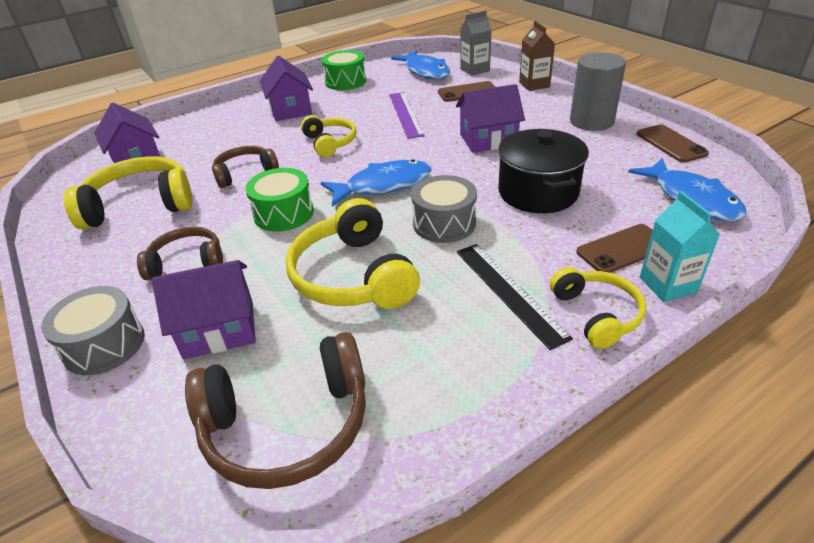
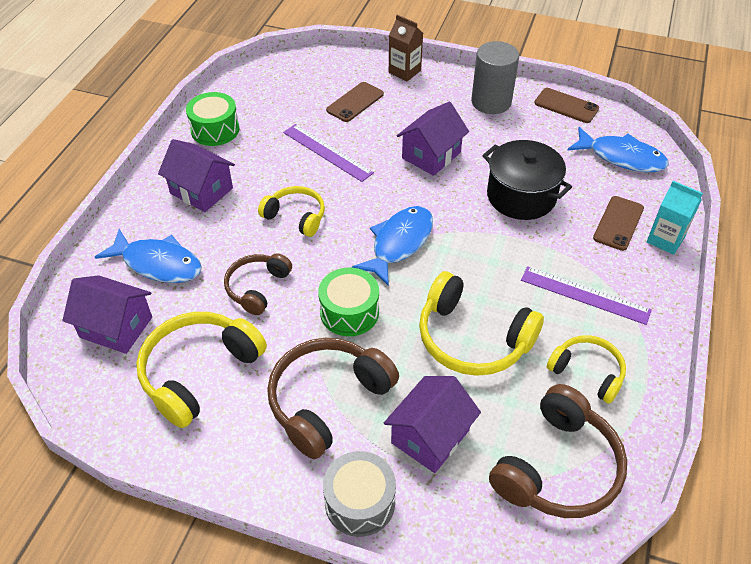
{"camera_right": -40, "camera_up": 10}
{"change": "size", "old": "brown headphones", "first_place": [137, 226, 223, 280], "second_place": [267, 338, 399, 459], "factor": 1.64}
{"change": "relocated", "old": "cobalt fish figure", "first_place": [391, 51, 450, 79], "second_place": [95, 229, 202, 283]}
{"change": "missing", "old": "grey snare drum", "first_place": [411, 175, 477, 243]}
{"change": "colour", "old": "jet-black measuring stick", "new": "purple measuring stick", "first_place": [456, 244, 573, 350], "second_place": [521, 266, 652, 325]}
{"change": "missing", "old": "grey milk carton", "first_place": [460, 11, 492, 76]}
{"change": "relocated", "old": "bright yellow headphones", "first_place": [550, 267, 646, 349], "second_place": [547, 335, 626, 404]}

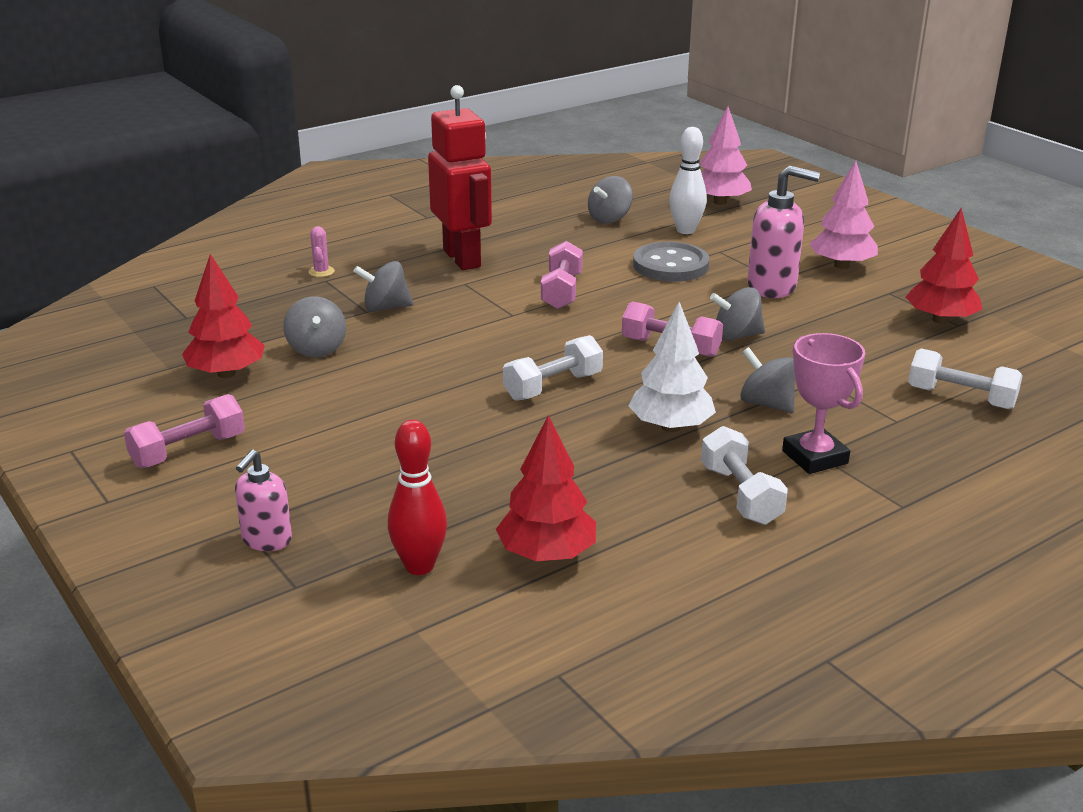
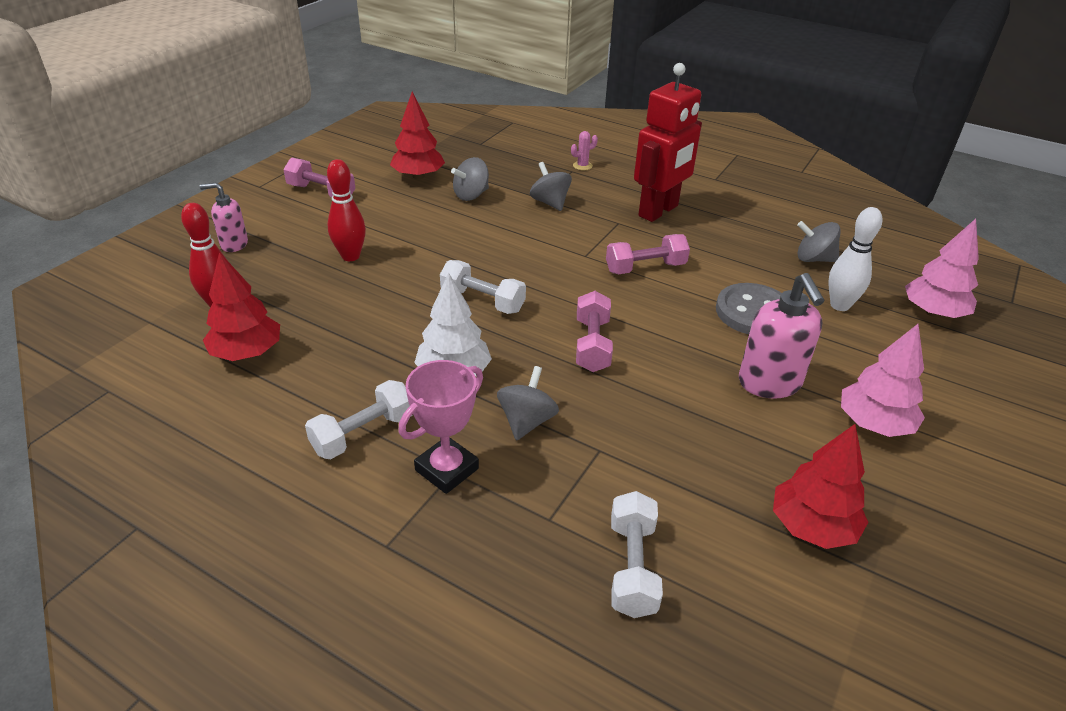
{"camera_right": 65, "camera_up": 10}
{"change": "missing", "old": "grey spinning top", "first_place": [710, 287, 765, 341]}
{"change": "appeared", "new": "crimson bowling pin", "second_place": [327, 159, 366, 261]}

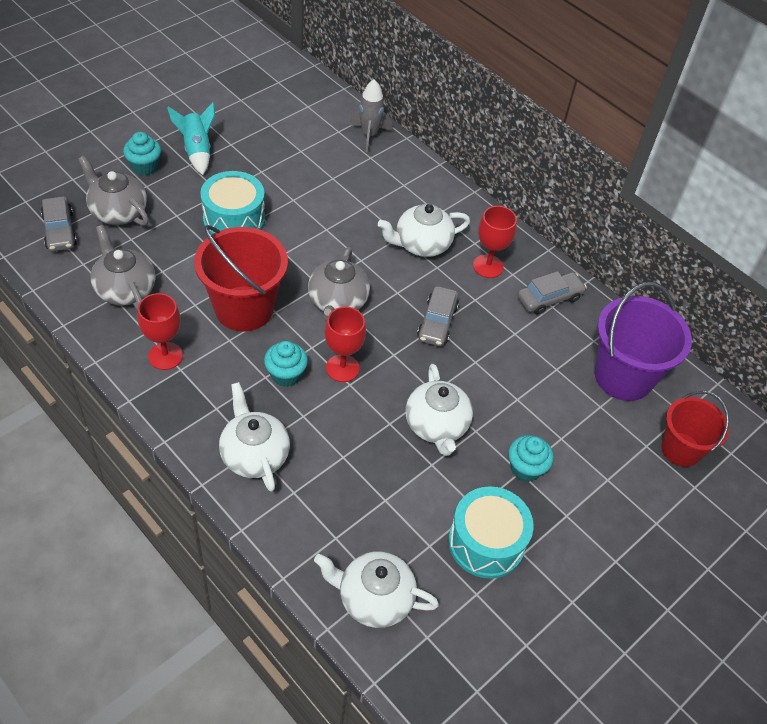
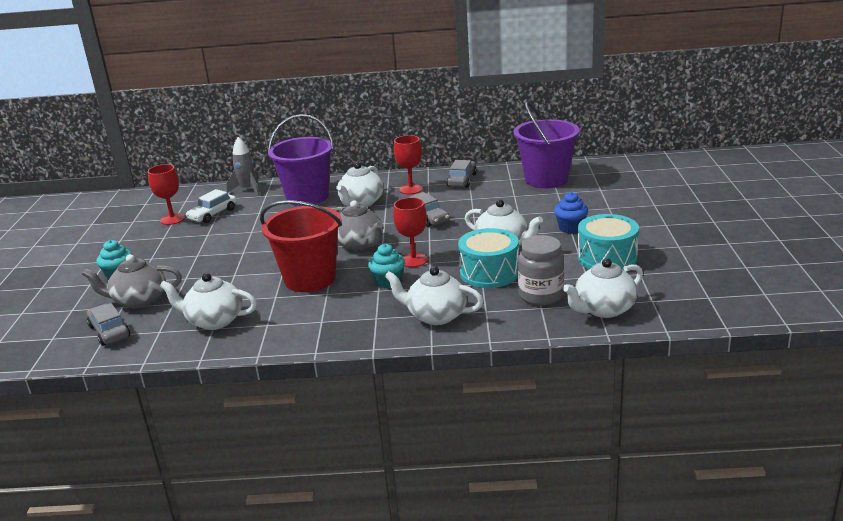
{"camera_right": -40, "camera_up": -25}
{"change": "spun", "old": "grey automobile", "first_place": [41, 196, 77, 252], "second_place": [86, 303, 130, 346], "degrees": -150}
{"change": "colour", "old": "grey teapot", "new": "pure white teapot", "first_place": [91, 225, 155, 310], "second_place": [160, 273, 257, 330]}
{"change": "relocated", "old": "crimson wine glass", "first_place": [138, 293, 183, 370], "second_place": [148, 164, 185, 225]}
{"change": "missing", "old": "teal rocket", "first_place": [167, 102, 215, 175]}
{"change": "relocated", "old": "teal snare drum", "first_place": [200, 171, 265, 235], "second_place": [458, 228, 519, 288]}
{"change": "colour", "old": "teal cupcake", "new": "cobalt cupcake", "first_place": [508, 435, 554, 482], "second_place": [554, 192, 588, 234]}
{"change": "missing", "old": "crimson sand bucket", "first_place": [661, 391, 729, 467]}
{"change": "appeared", "new": "pure white automobile", "second_place": [186, 189, 237, 223]}
{"change": "appeared", "new": "purple sand bucket", "second_place": [268, 114, 334, 206]}
{"change": "appeared", "new": "grey preserve jar", "second_place": [518, 235, 564, 306]}

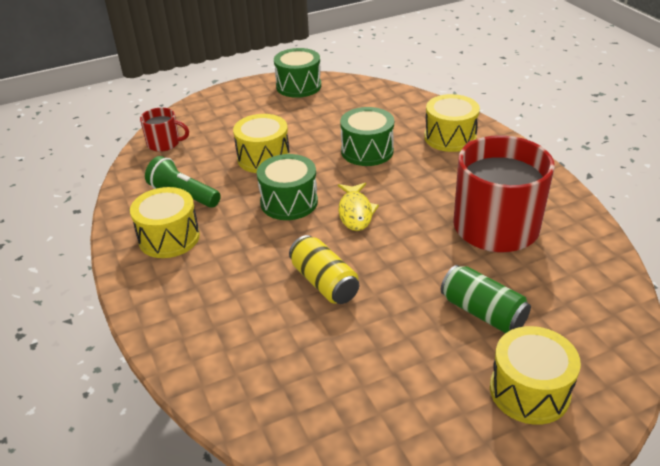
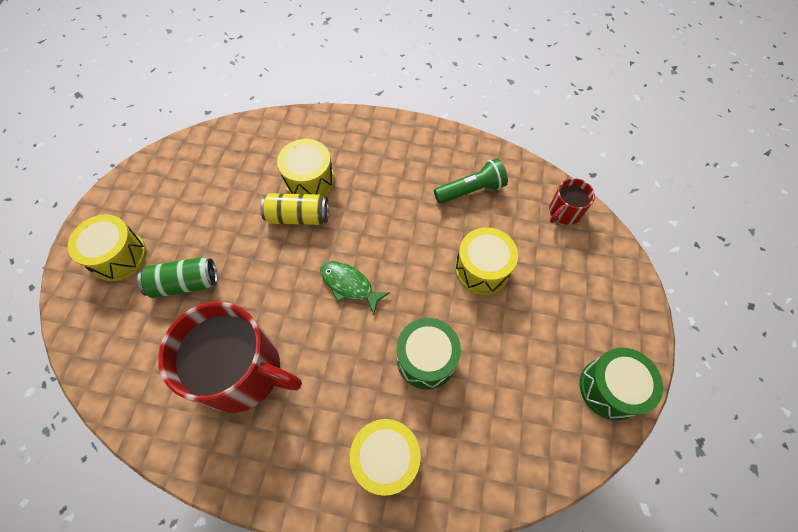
{"camera_right": 125, "camera_up": 25}
{"change": "relocated", "old": "bright yellow snare drum", "first_place": [130, 187, 200, 258], "second_place": [277, 139, 335, 197]}
{"change": "missing", "old": "emerald snare drum", "first_place": [257, 154, 318, 220]}
{"change": "colour", "old": "bright yellow fish figure", "new": "emerald fish figure", "first_place": [338, 183, 379, 231], "second_place": [320, 261, 390, 315]}

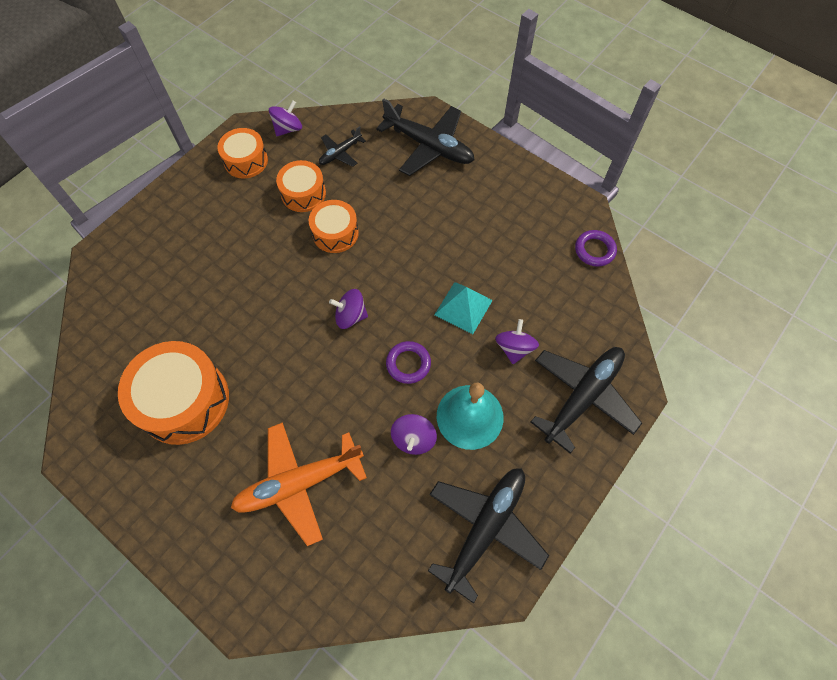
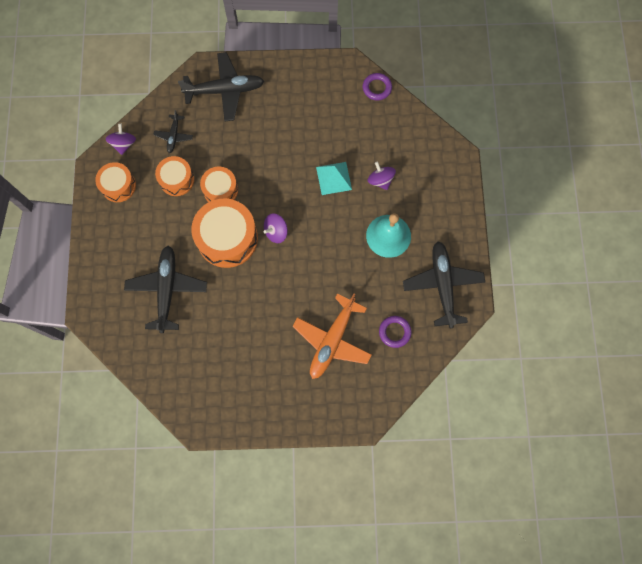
{"camera_right": -40, "camera_up": 10}
{"change": "relocated", "old": "orange snare drum", "first_place": [118, 341, 229, 445], "second_place": [191, 198, 258, 268]}
{"change": "relocated", "old": "purple ring", "first_place": [386, 341, 431, 384], "second_place": [379, 316, 412, 348]}
{"change": "missing", "old": "purple spinning top", "first_place": [391, 414, 437, 455]}
{"change": "relocated", "old": "jet-black plane", "first_place": [531, 347, 642, 454], "second_place": [124, 245, 207, 333]}

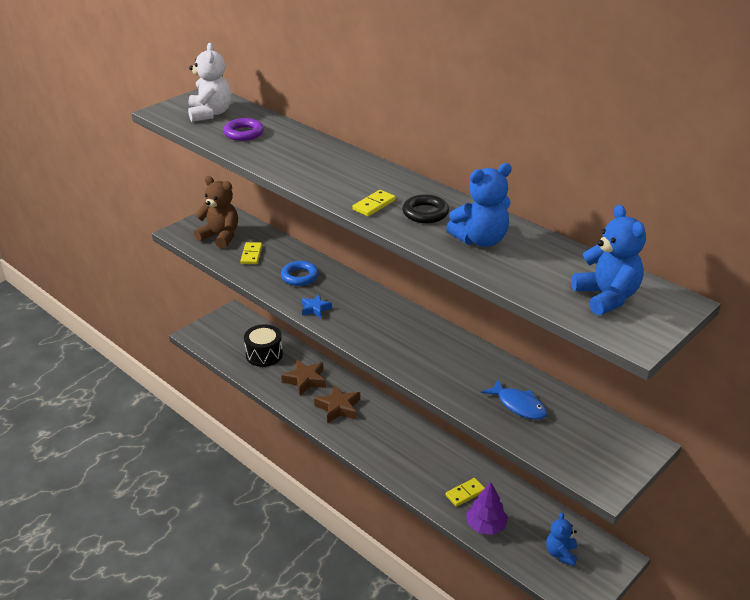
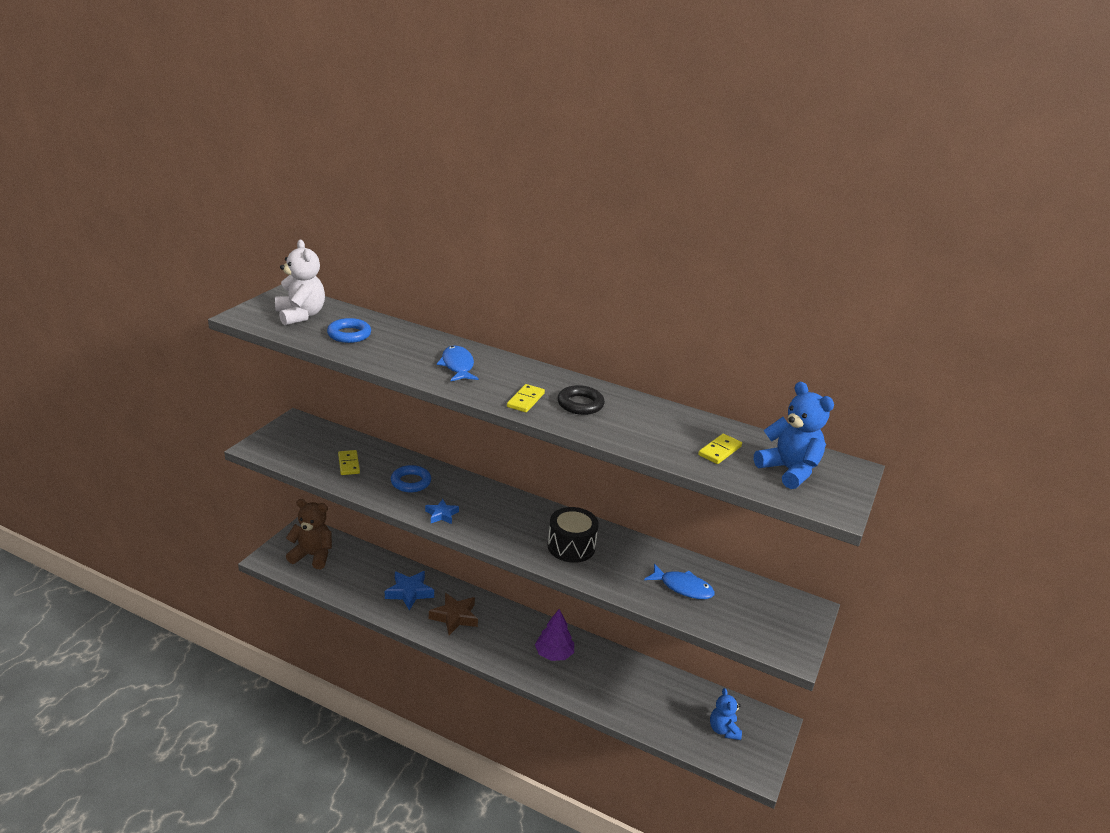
{"camera_right": -20, "camera_up": -5}
{"change": "relocated", "old": "brown stuffed bear", "first_place": [194, 176, 238, 249], "second_place": [286, 499, 332, 569]}
{"change": "colour", "old": "purple ring", "new": "cobalt ring", "first_place": [224, 118, 264, 141], "second_place": [327, 318, 371, 343]}
{"change": "relocated", "old": "jet-black snare drum", "first_place": [244, 324, 283, 367], "second_place": [548, 507, 599, 563]}
{"change": "colour", "old": "brown star", "new": "cobalt star", "first_place": [281, 359, 326, 396], "second_place": [385, 571, 434, 611]}
{"change": "relocated", "old": "bright yellow domino tile", "first_place": [445, 478, 485, 507], "second_place": [698, 434, 742, 464]}
{"change": "missing", "old": "cobalt stuffed bear", "first_place": [446, 163, 512, 247]}
{"change": "relocated", "old": "purple fir tree", "first_place": [466, 482, 508, 535], "second_place": [535, 609, 574, 661]}
{"change": "appeared", "new": "cobalt fish figure", "second_place": [437, 346, 479, 381]}

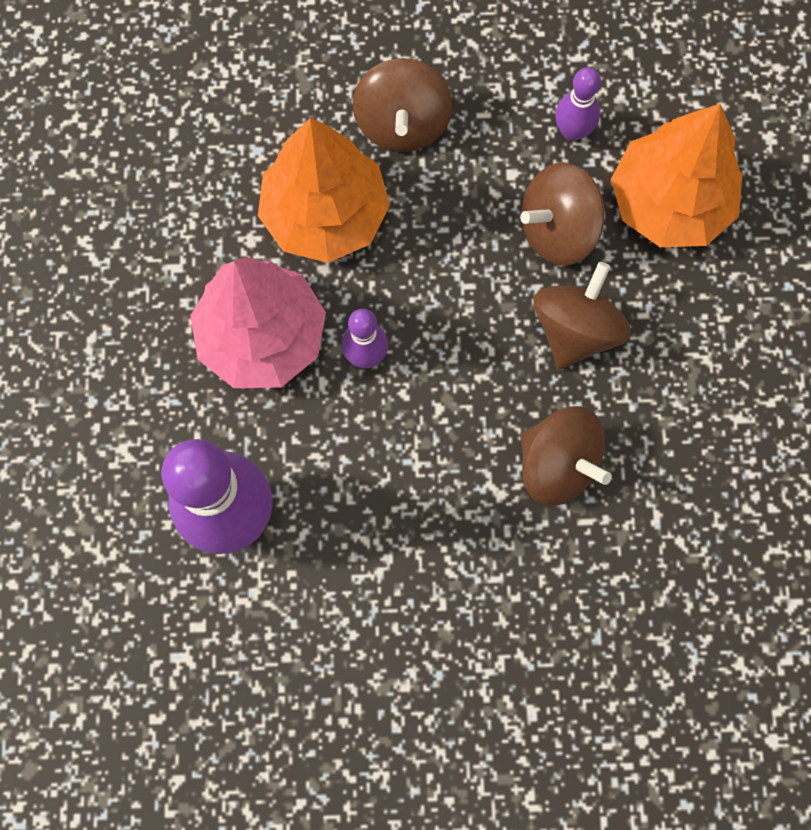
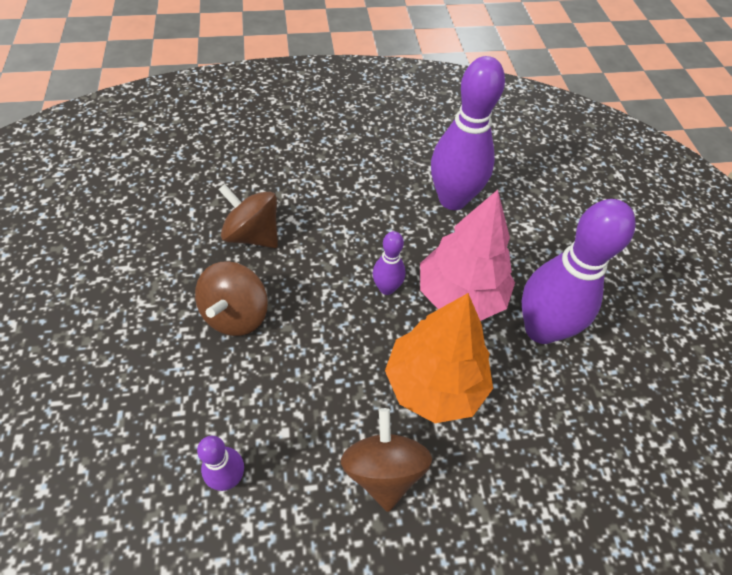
{"camera_right": 170, "camera_up": -20}
{"change": "missing", "old": "brown spinning top", "first_place": [520, 163, 605, 266]}
{"change": "missing", "old": "orange fir tree", "first_place": [611, 104, 742, 247]}
{"change": "appeared", "new": "purple bowling pin", "second_place": [521, 199, 636, 344]}

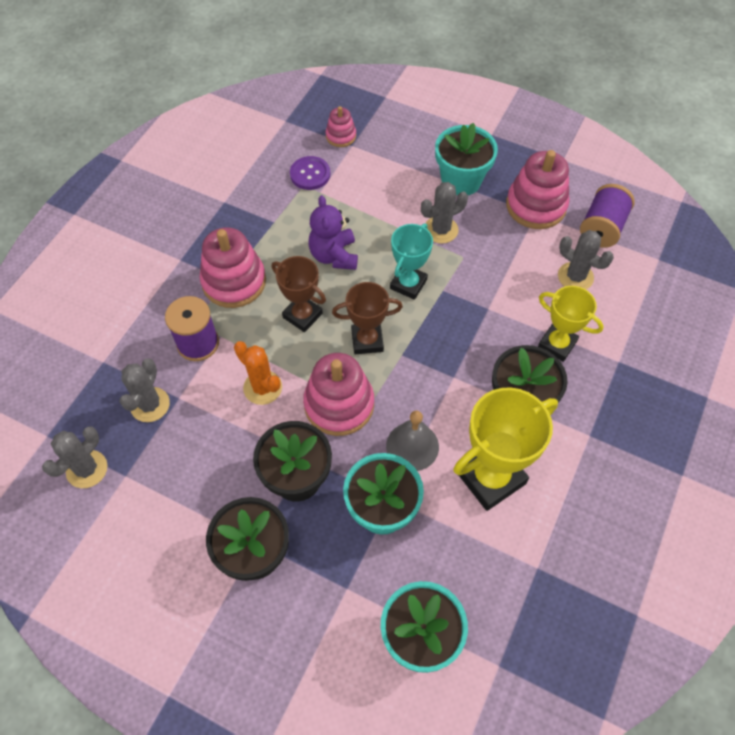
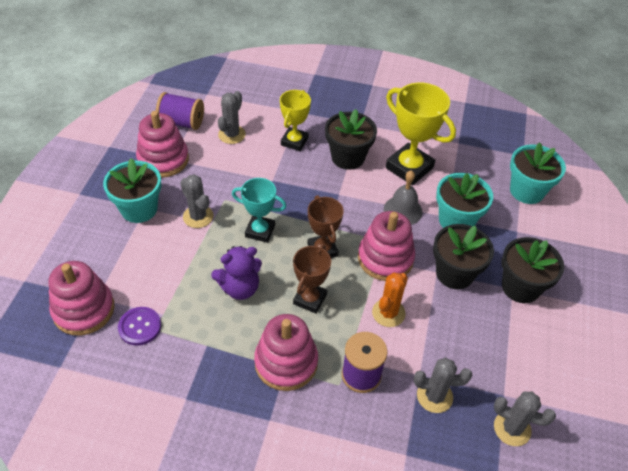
{"camera_right": -105, "camera_up": -10}
{"change": "size", "old": "rosy stacking toy", "first_place": [326, 106, 356, 147], "second_place": [48, 261, 115, 336], "factor": 1.87}

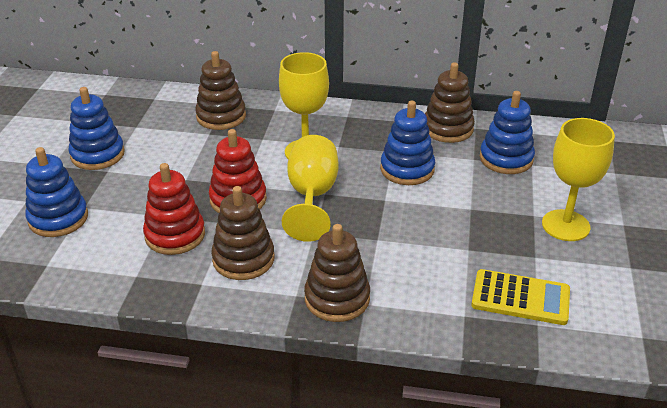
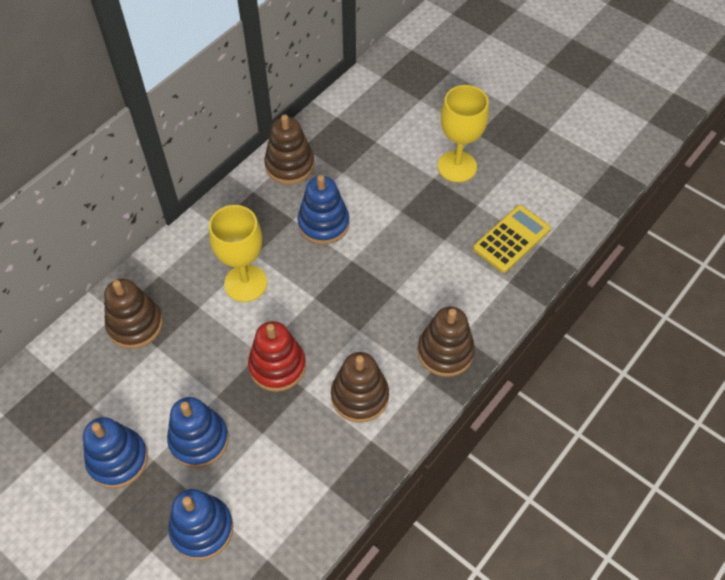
{"camera_right": -60, "camera_up": 20}
{"change": "missing", "old": "crimson stacking toy", "first_place": [143, 163, 205, 255]}
{"change": "missing", "old": "bright yellow wine glass", "first_place": [282, 135, 338, 242]}
{"change": "relocated", "old": "cobalt stacking toy", "first_place": [480, 91, 535, 174], "second_place": [167, 397, 229, 468]}

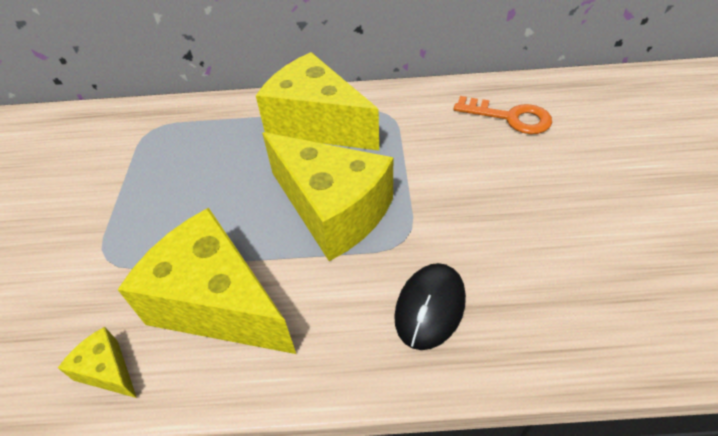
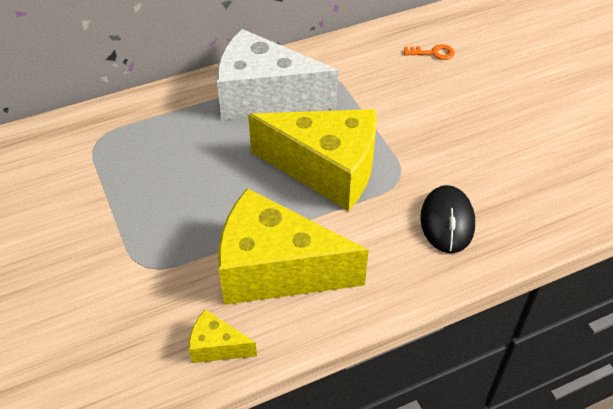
{"camera_right": -25, "camera_up": 0}
{"change": "colour", "old": "bright yellow cheese", "new": "pure white cheese", "first_place": [256, 52, 379, 151], "second_place": [217, 29, 338, 120]}
{"change": "size", "old": "orange door key", "first_place": [454, 96, 552, 134], "second_place": [404, 44, 455, 60], "factor": 0.57}

